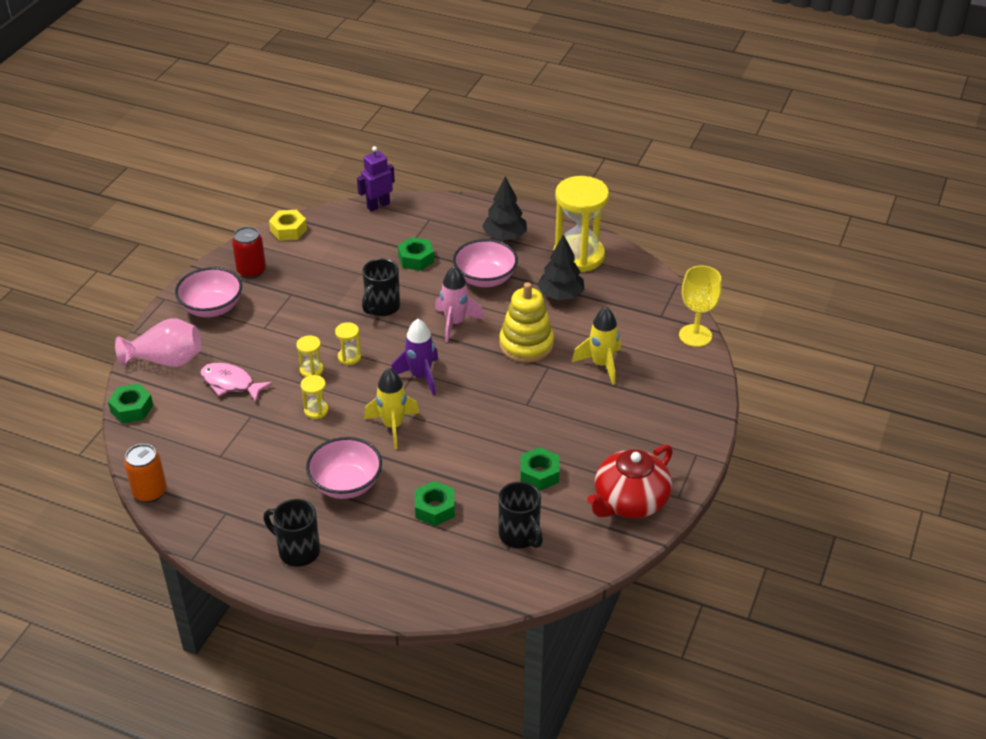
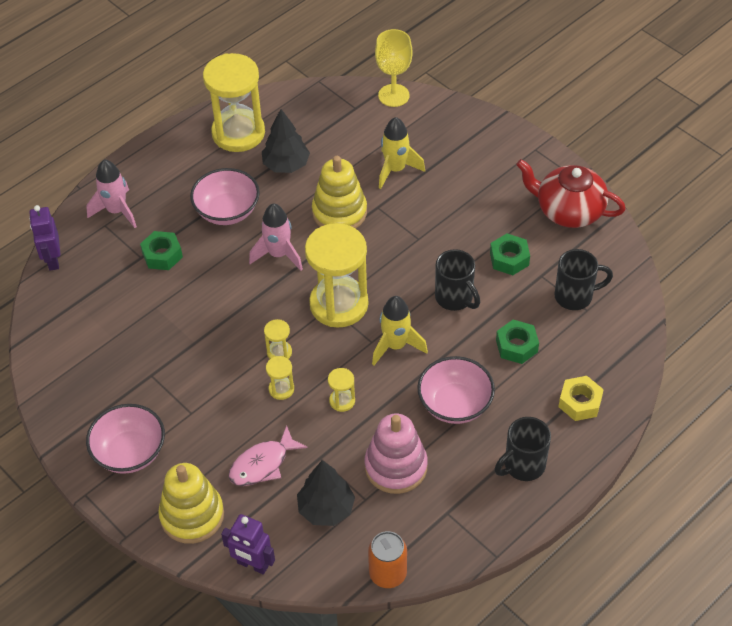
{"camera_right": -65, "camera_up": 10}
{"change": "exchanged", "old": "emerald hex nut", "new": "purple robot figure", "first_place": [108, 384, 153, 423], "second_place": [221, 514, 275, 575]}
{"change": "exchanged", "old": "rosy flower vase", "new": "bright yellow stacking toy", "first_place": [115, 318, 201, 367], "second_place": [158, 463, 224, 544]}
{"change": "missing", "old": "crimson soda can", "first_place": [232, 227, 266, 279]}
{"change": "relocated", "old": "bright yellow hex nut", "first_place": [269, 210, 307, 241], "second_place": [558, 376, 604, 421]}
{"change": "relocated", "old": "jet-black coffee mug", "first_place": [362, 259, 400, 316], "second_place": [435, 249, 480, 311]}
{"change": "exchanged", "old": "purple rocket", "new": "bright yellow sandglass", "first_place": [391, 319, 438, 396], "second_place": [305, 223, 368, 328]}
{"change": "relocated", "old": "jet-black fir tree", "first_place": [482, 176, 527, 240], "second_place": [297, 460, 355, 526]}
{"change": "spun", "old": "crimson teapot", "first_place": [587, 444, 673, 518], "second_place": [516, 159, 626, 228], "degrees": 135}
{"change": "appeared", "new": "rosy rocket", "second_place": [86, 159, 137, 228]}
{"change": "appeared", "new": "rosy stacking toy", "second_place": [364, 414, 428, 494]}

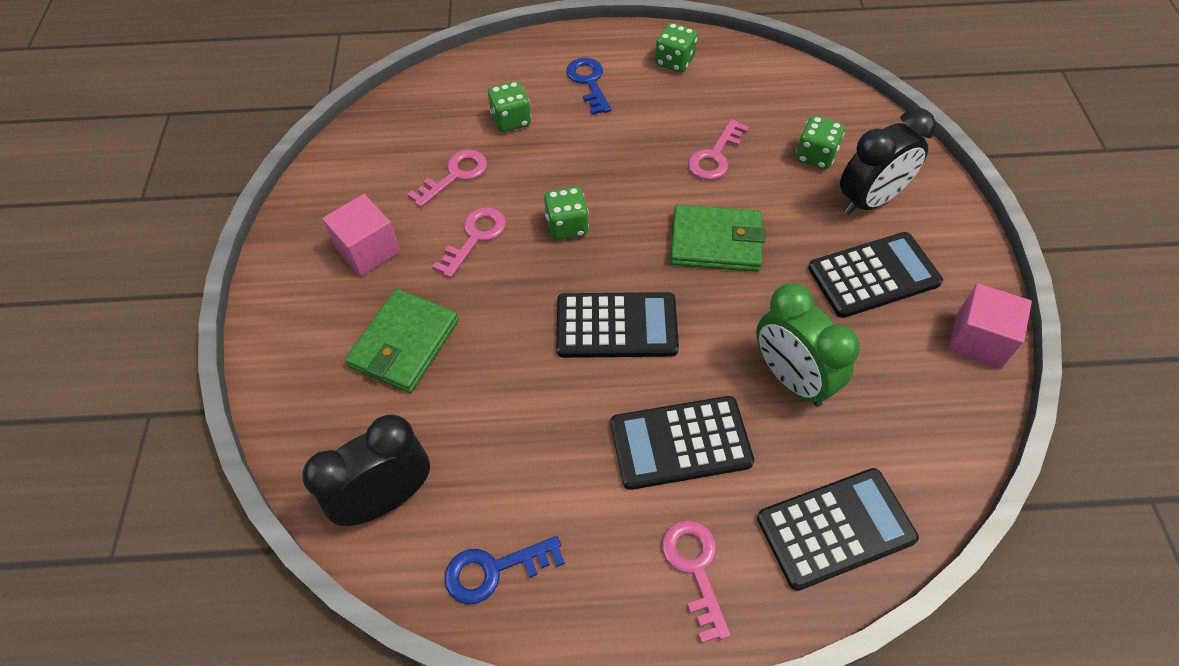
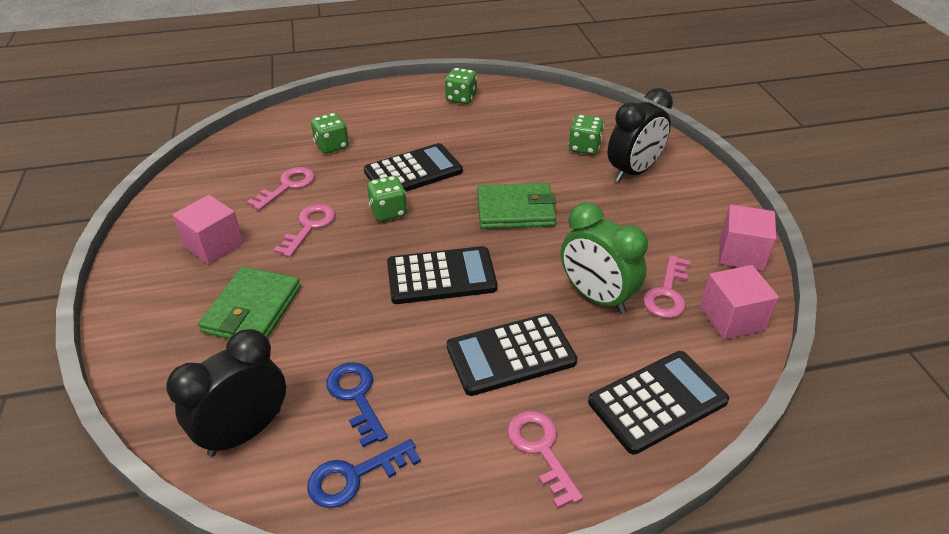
{"camera_right": -10, "camera_up": -15}
{"change": "relocated", "old": "cobalt door key", "first_place": [566, 58, 612, 115], "second_place": [326, 362, 388, 447]}
{"change": "relocated", "old": "rosy door key", "first_place": [688, 119, 749, 180], "second_place": [643, 255, 690, 318]}
{"change": "relocated", "old": "jet-black calculator", "first_place": [808, 232, 943, 318], "second_place": [364, 143, 463, 192]}
{"change": "appeared", "new": "rosy solid cube", "second_place": [700, 265, 779, 340]}

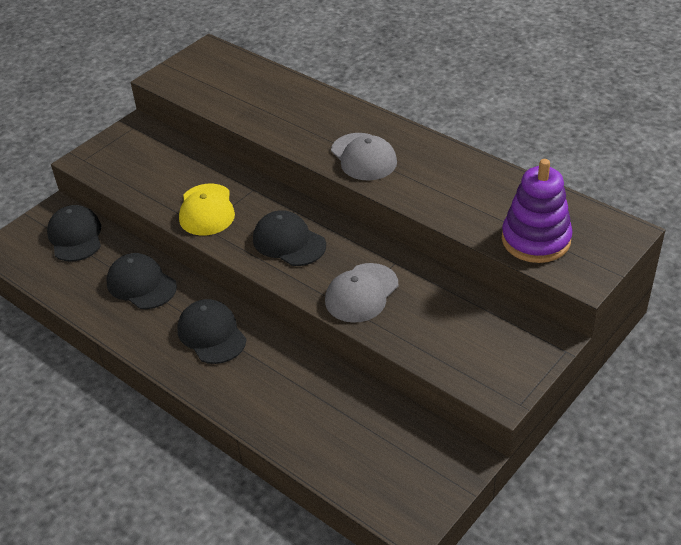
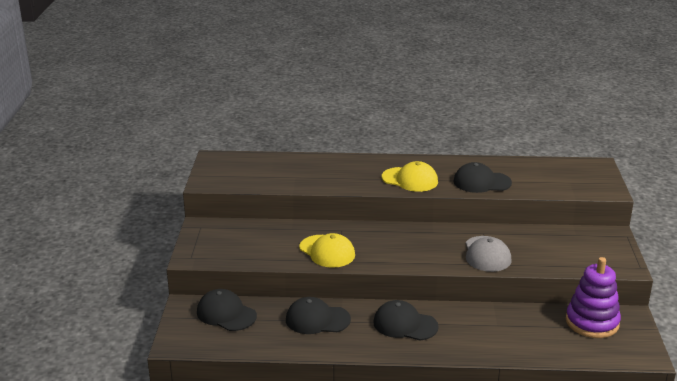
{"camera_right": -40, "camera_up": -15}
{"change": "relocated", "old": "jet-black cap", "first_place": [253, 210, 326, 266], "second_place": [453, 162, 512, 193]}
{"change": "colour", "old": "grey cap", "new": "bright yellow cap", "first_place": [331, 133, 397, 180], "second_place": [382, 161, 438, 192]}
{"change": "relocated", "old": "purple stacking toy", "first_place": [502, 159, 573, 263], "second_place": [566, 257, 621, 338]}

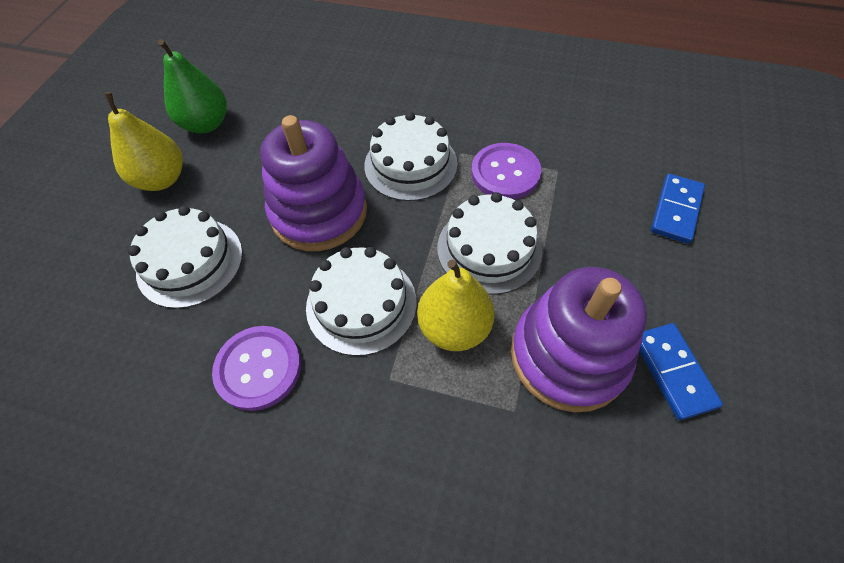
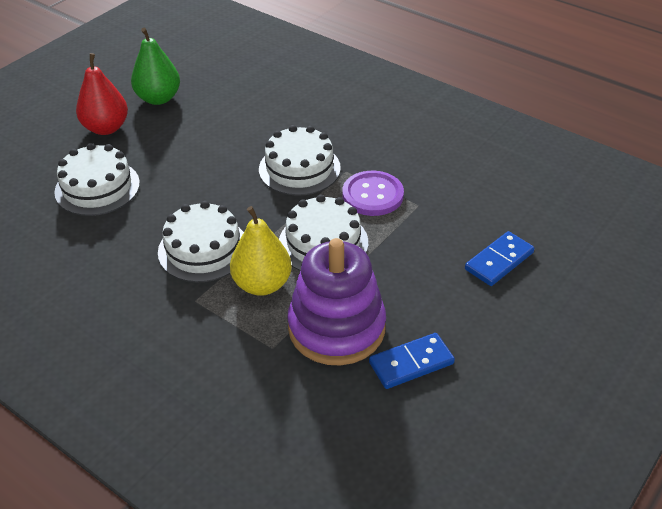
{"camera_right": 20, "camera_up": -15}
{"change": "colour", "old": "bright yellow pear", "new": "crimson pear", "first_place": [104, 92, 183, 191], "second_place": [76, 53, 128, 135]}
{"change": "missing", "old": "purple sewing button", "first_place": [212, 326, 301, 411]}
{"change": "missing", "old": "purple stacking toy", "first_place": [260, 115, 367, 251]}
{"change": "spun", "old": "cobalt domino tile", "first_place": [640, 323, 723, 420], "second_place": [369, 333, 455, 389], "degrees": 60}

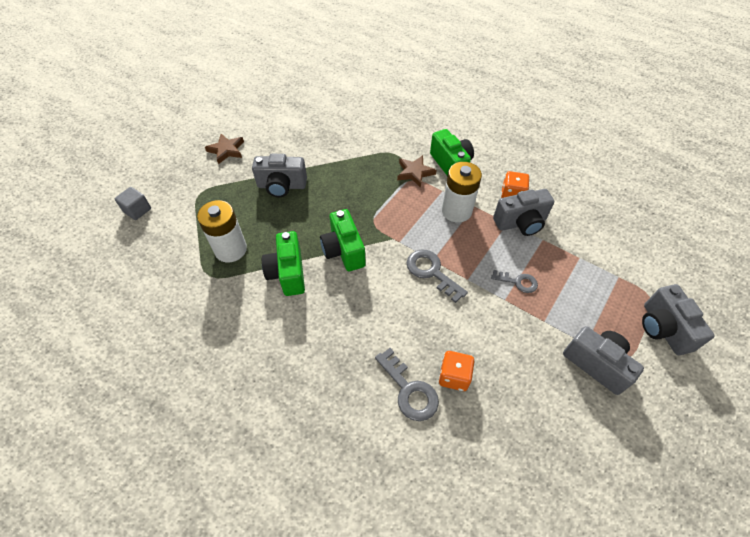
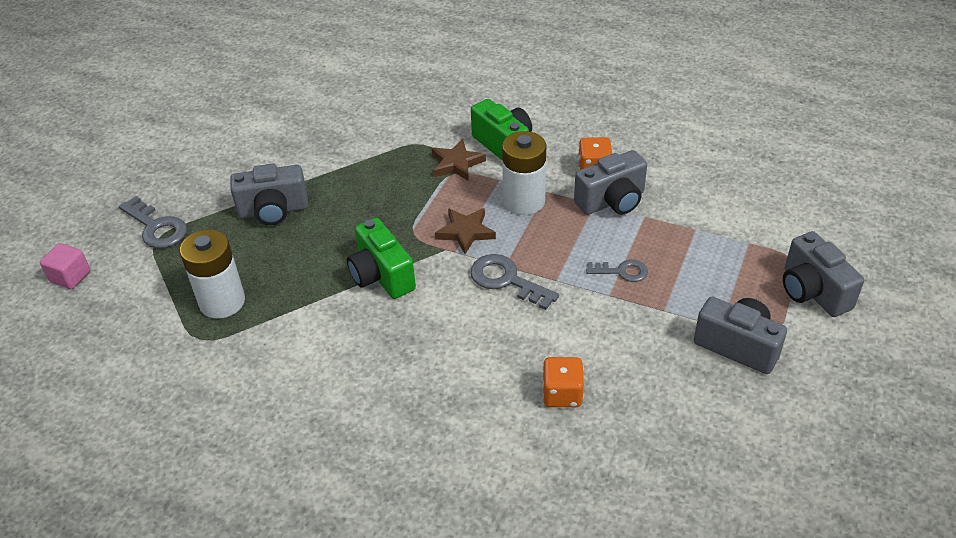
{"camera_right": -10, "camera_up": -10}
{"change": "colour", "old": "grey solid cube", "new": "rosy solid cube", "first_place": [115, 187, 151, 220], "second_place": [40, 243, 90, 289]}
{"change": "relocated", "old": "brown star", "first_place": [205, 134, 244, 164], "second_place": [435, 208, 496, 254]}
{"change": "missing", "old": "emerald camera", "first_place": [262, 231, 305, 296]}
{"change": "relocated", "old": "grey door key", "first_place": [375, 348, 439, 421], "second_place": [119, 196, 187, 248]}

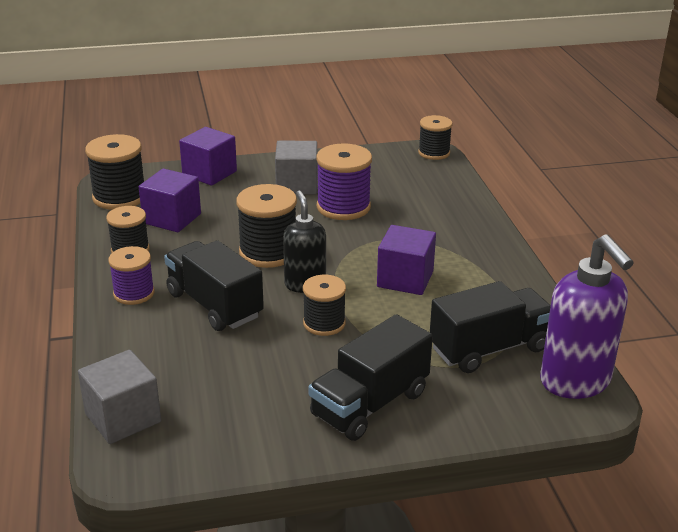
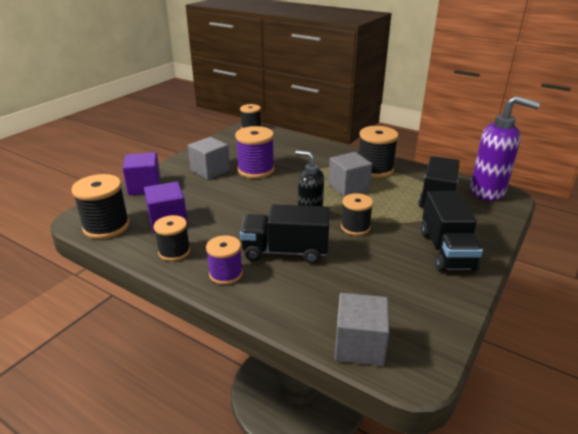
{"camera_right": -45, "camera_up": 0}
{"change": "relocated", "old": "jet-black bobbin", "first_place": [236, 184, 297, 268], "second_place": [359, 126, 398, 178]}
{"change": "colour", "old": "purple solid cube", "new": "grey solid cube", "first_place": [377, 225, 436, 295], "second_place": [328, 152, 372, 197]}

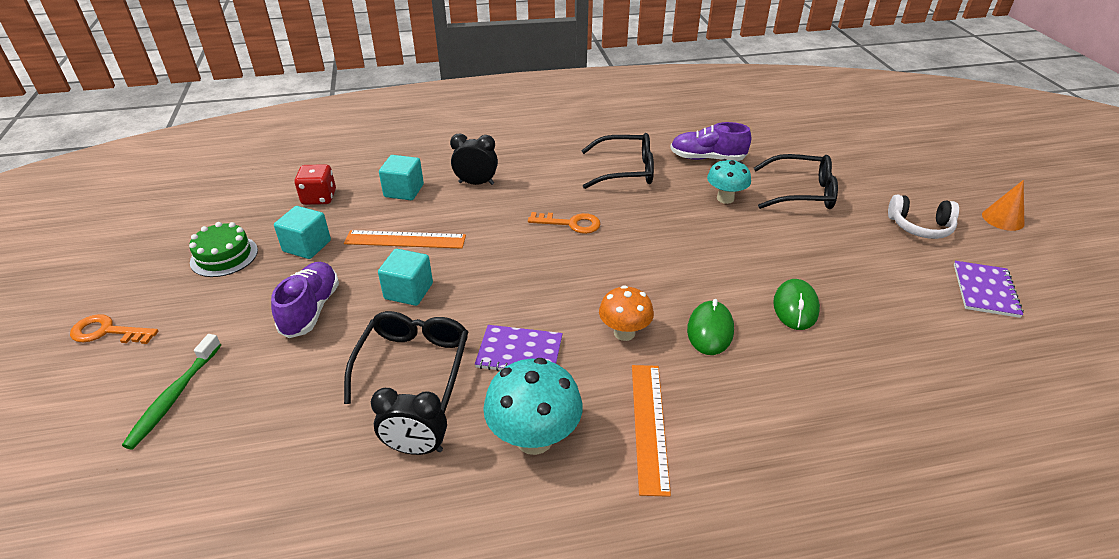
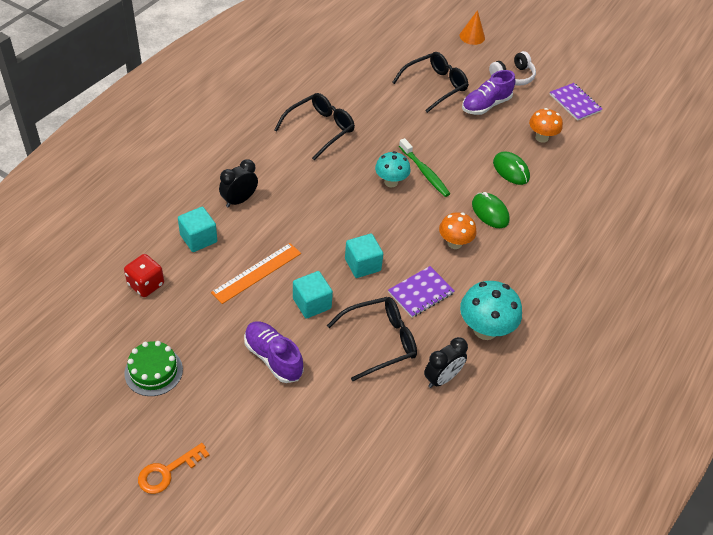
{"camera_right": -50, "camera_up": 10}
{"change": "relocated", "old": "emerald toothbrush", "first_place": [122, 334, 221, 449], "second_place": [399, 138, 450, 197]}
{"change": "relocated", "old": "teal solid cube", "first_place": [274, 206, 331, 259], "second_place": [345, 234, 383, 278]}
{"change": "spun", "old": "jet-black glasses", "first_place": [344, 311, 468, 413], "second_place": [327, 297, 417, 381], "degrees": 105}
{"change": "missing", "old": "orange door key", "first_place": [528, 212, 601, 234]}
{"change": "missing", "old": "orange measuring stick", "first_place": [632, 365, 671, 497]}
{"change": "relocated", "old": "purple shoe", "first_place": [670, 122, 751, 161], "second_place": [462, 70, 515, 115]}
{"change": "relocated", "old": "teal toadstool", "first_place": [707, 159, 751, 204], "second_place": [375, 151, 411, 187]}
{"change": "relocated", "old": "orange cone", "first_place": [982, 180, 1024, 231], "second_place": [460, 10, 485, 45]}
{"change": "appeared", "new": "orange toadstool", "second_place": [529, 108, 563, 143]}

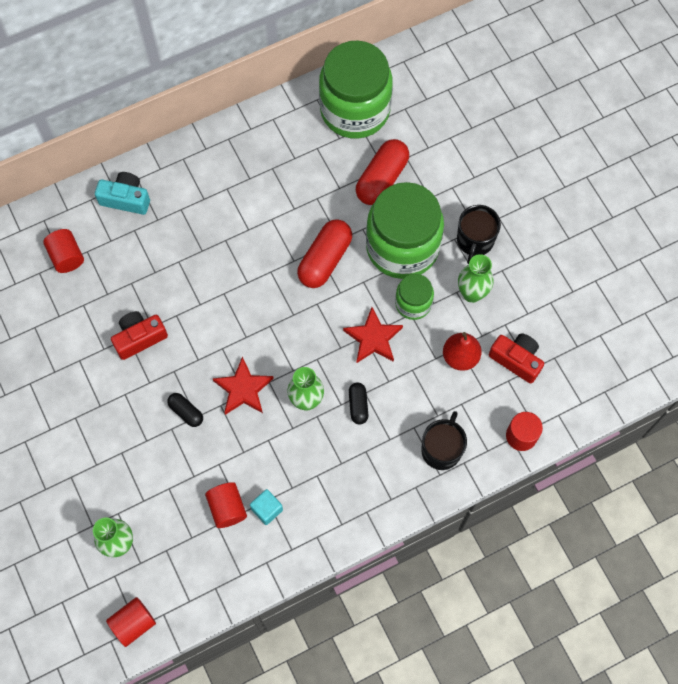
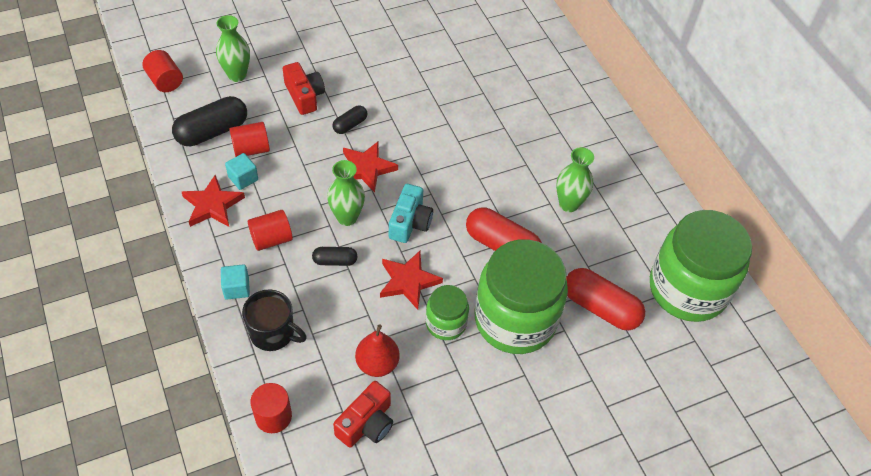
{"camera_right": 90, "camera_up": -15}
{"change": "relocated", "old": "crimson cylinder", "first_place": [43, 229, 84, 273], "second_place": [248, 210, 293, 251]}
{"change": "relocated", "old": "teal camera", "first_place": [95, 172, 150, 215], "second_place": [389, 184, 433, 243]}
{"change": "relocated", "old": "crimson camera", "first_place": [111, 311, 168, 360], "second_place": [283, 62, 325, 115]}
{"change": "missing", "old": "jet-black coffee mug", "first_place": [457, 205, 501, 264]}
{"change": "relocated", "old": "emerald flower vase", "first_place": [458, 254, 494, 303], "second_place": [556, 147, 594, 212]}
{"change": "appeared", "new": "jet-black pill", "second_place": [172, 96, 247, 146]}
{"change": "appeared", "new": "crimson star", "second_place": [182, 175, 245, 227]}
{"change": "appeared", "new": "teal solid cube", "second_place": [221, 264, 250, 300]}

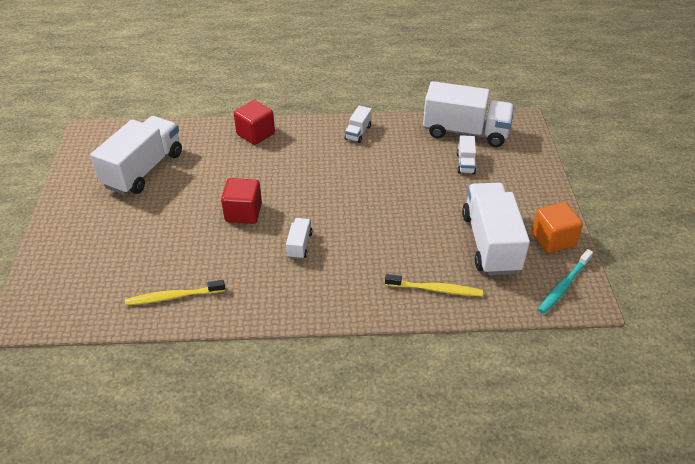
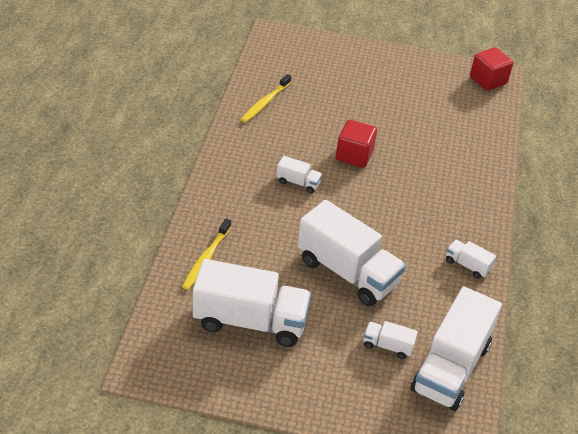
{"camera_right": 100, "camera_up": 0}
{"change": "relocated", "old": "pure white toy truck", "first_place": [90, 116, 182, 195], "second_place": [298, 200, 406, 306]}
{"change": "spun", "old": "bright yellow toothbrush", "first_place": [125, 280, 225, 305], "second_place": [241, 74, 291, 123], "degrees": -150}
{"change": "relocated", "old": "crimson solid cube", "first_place": [234, 100, 275, 145], "second_place": [470, 47, 513, 91]}
{"change": "missing", "old": "orange solid cube", "first_place": [532, 202, 583, 253]}
{"change": "missing", "old": "teal toothbrush", "first_place": [538, 249, 593, 314]}

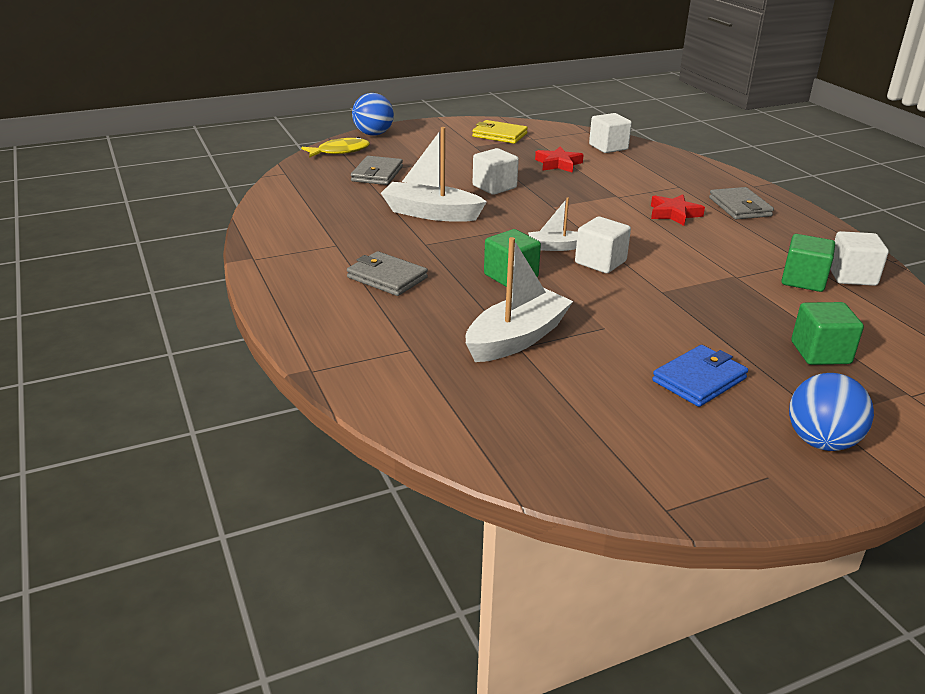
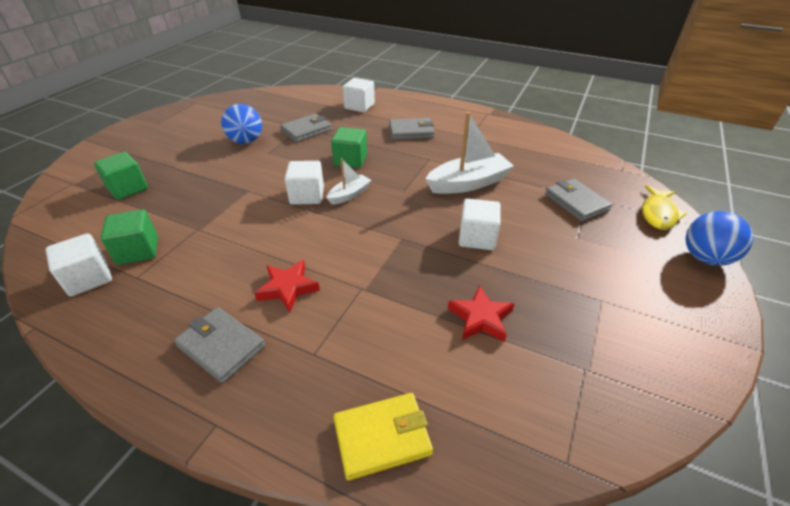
{"camera_right": 140, "camera_up": 10}
{"change": "exchanged", "old": "pure white toy boat", "new": "grey billfold", "first_place": [466, 237, 573, 362], "second_place": [280, 114, 332, 142]}
{"change": "relocated", "old": "bright yellow billfold", "first_place": [472, 120, 528, 144], "second_place": [333, 393, 433, 480]}
{"change": "relocated", "old": "pure white solid cube", "first_place": [589, 113, 632, 153], "second_place": [343, 78, 375, 112]}
{"change": "missing", "old": "cobalt billfold", "first_place": [652, 345, 748, 407]}
{"change": "relocated", "old": "cobalt ball", "first_place": [789, 373, 874, 451], "second_place": [221, 104, 262, 144]}

